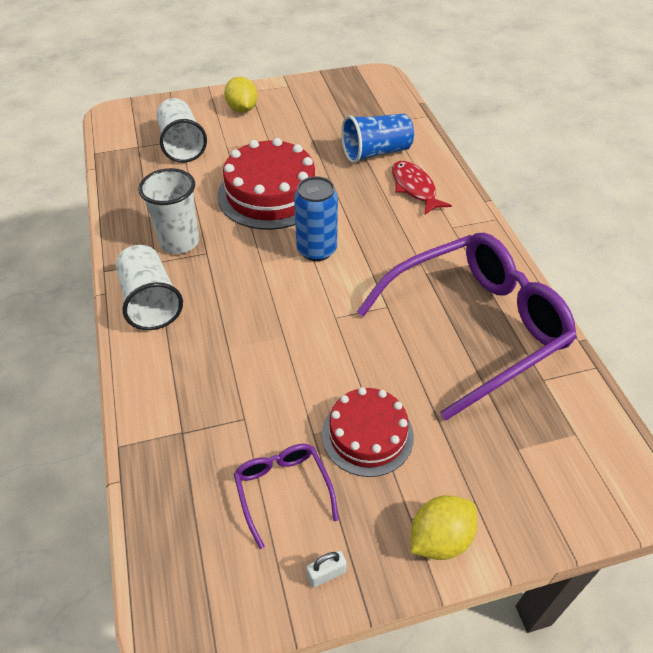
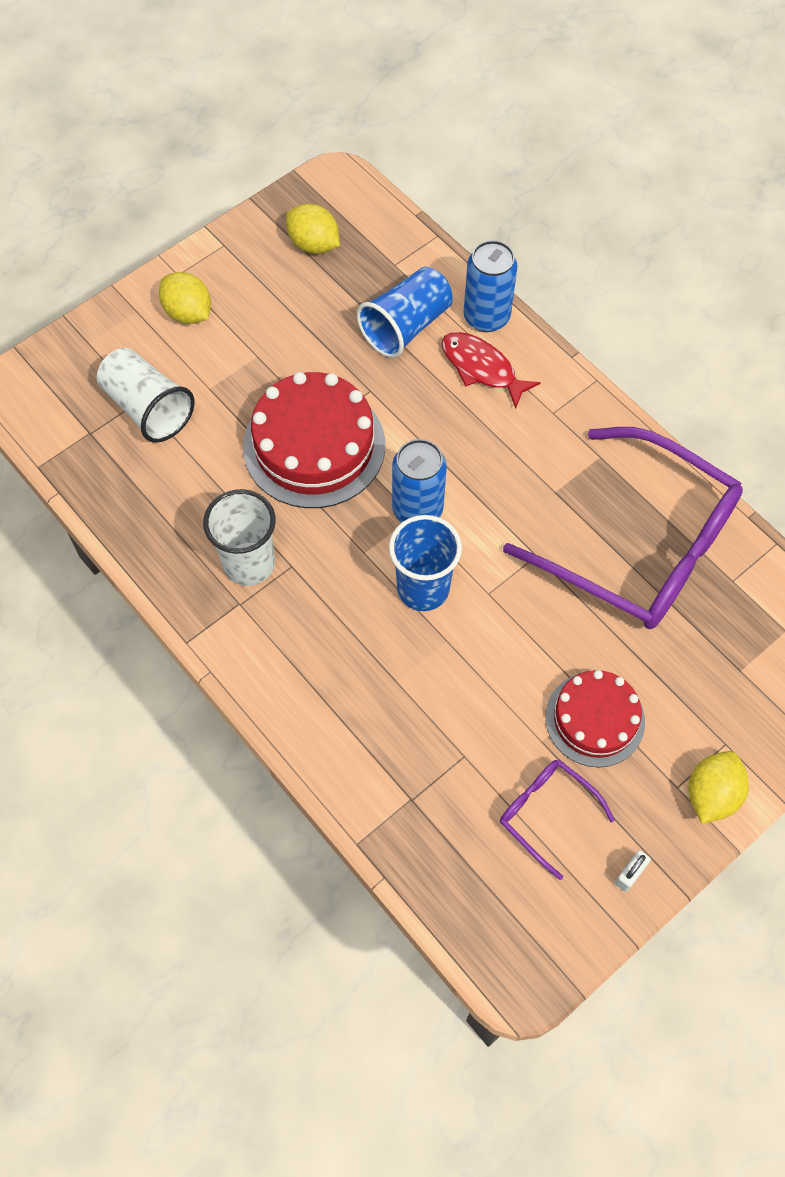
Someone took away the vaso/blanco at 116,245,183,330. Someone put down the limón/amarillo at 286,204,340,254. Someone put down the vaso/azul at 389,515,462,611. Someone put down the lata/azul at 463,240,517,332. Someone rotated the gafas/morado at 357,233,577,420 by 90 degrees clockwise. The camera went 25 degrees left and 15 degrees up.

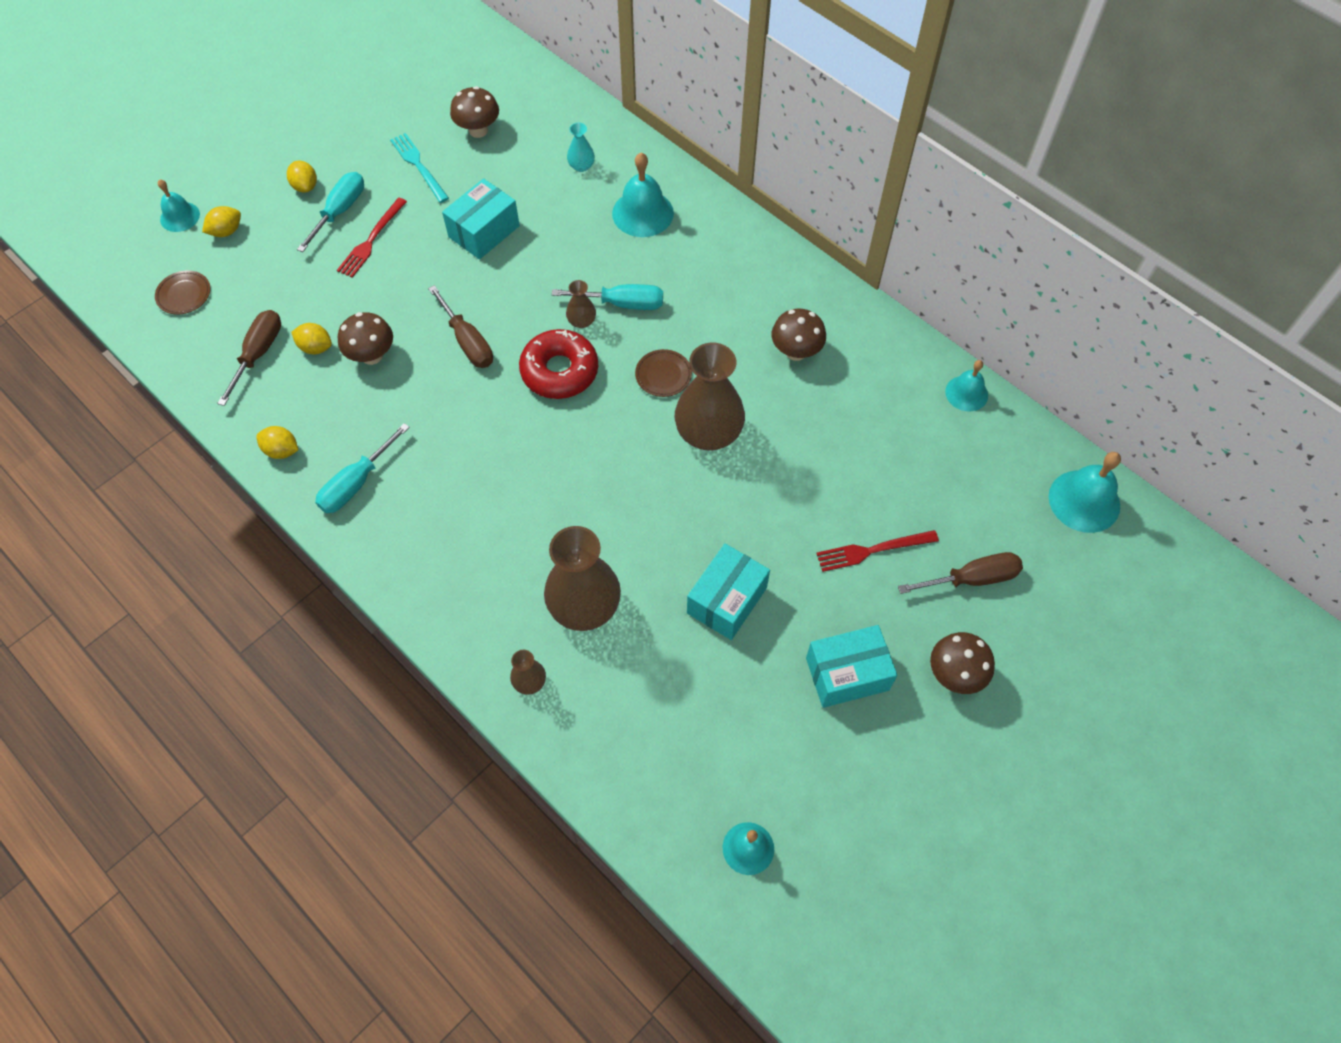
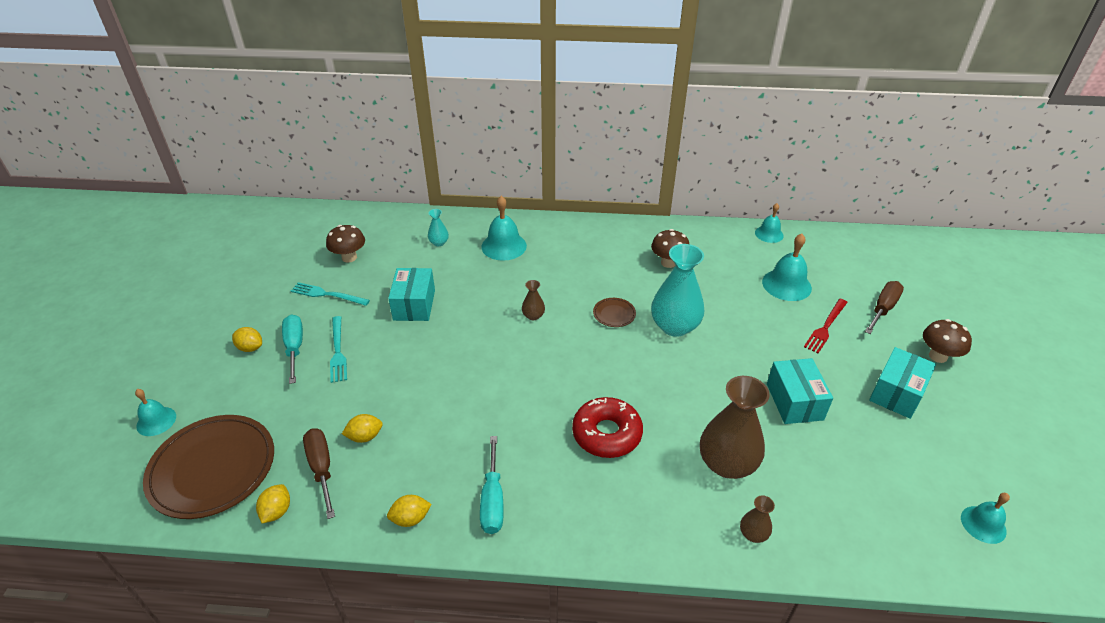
Someone took away the seta/marrón at 338,312,393,365. Someone took away the destornillador/marrón at 428,285,493,368. Someone took away the destornillador/turquesa at 552,284,663,310. Someone carried the limón/amarillo from 202,206,241,237 to 256,484,290,523. Someone carried the rosquilla/rojo from 519,329,598,399 to 572,397,643,458. Someone carried the campana/turquesa from 1049,452,1121,533 to 762,233,812,301. Someone repainted the tenedor/rojo at 337,198,407,278, which became the tenedor/turquesa at 330,316,347,383. Someone repainted the florero/marrón at 675,343,745,450, which became the florero/turquesa at 651,244,704,337. Someone scaled the plato/marrón at 155,270,211,315 by 2.32. The camera went 40 degrees left and 20 degrees down.

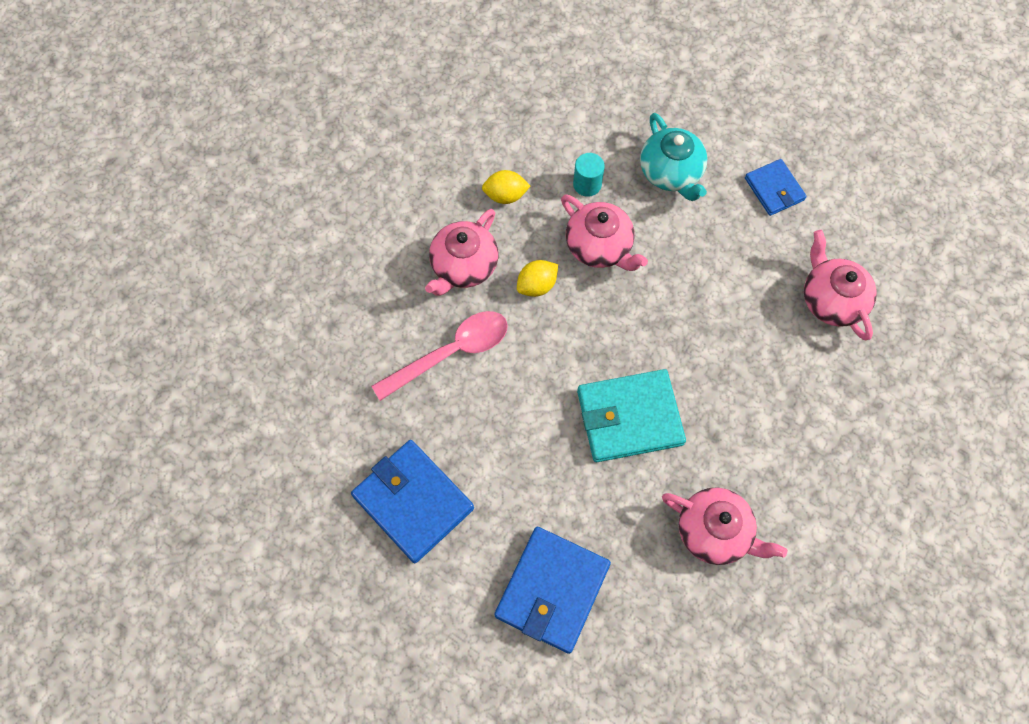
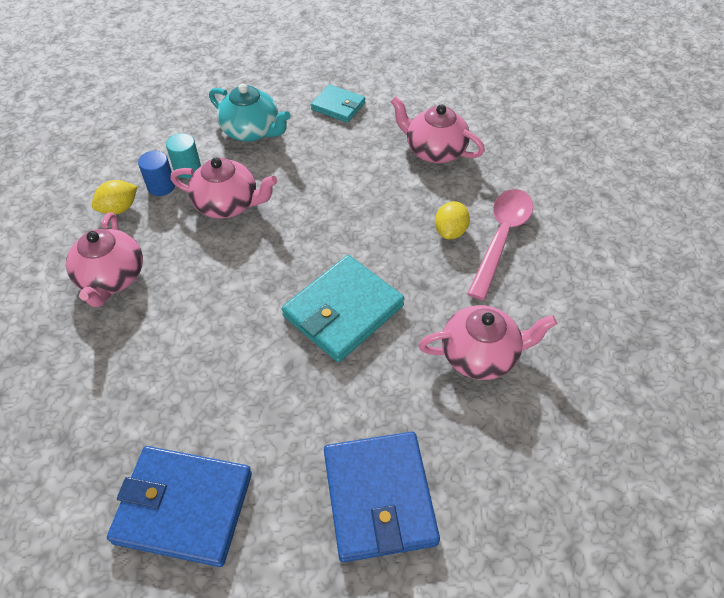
Someone put down the cilindro/azul at 138,151,175,196. Someone carried the cuchara/rosa from 371,311,508,401 to 467,189,533,300. Someone carried the limón/amarillo from 517,260,558,297 to 435,201,470,239. Someone repainted the cartera/azul at 745,159,807,216, which became the cartera/turquesa at 311,84,365,123. The camera went 35 degrees left and 15 degrees down.

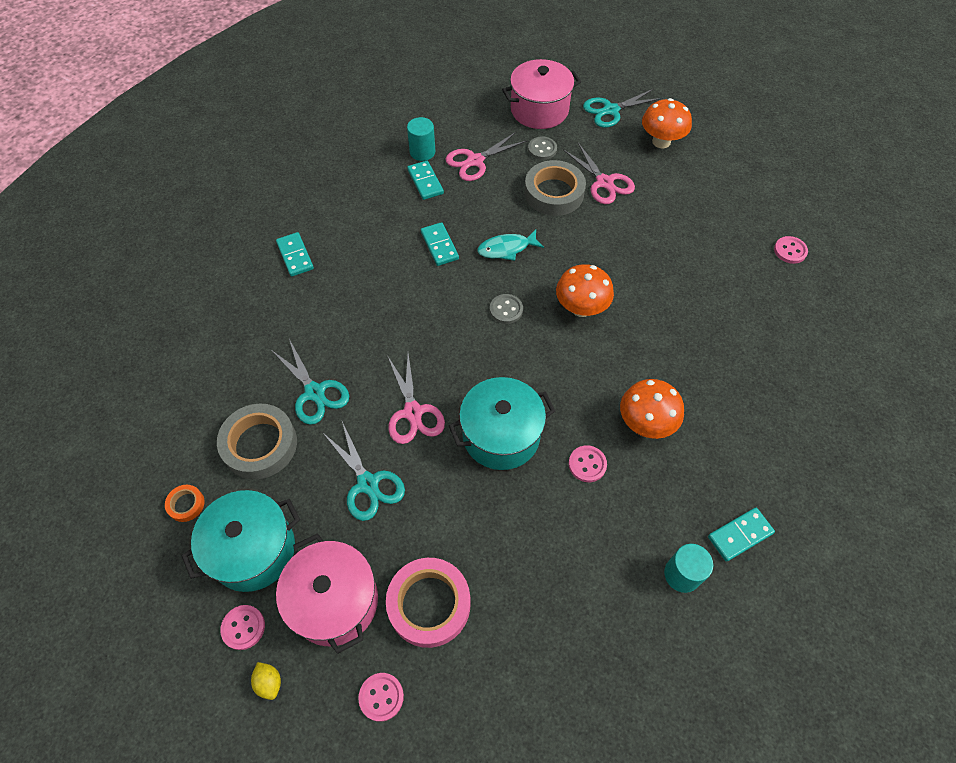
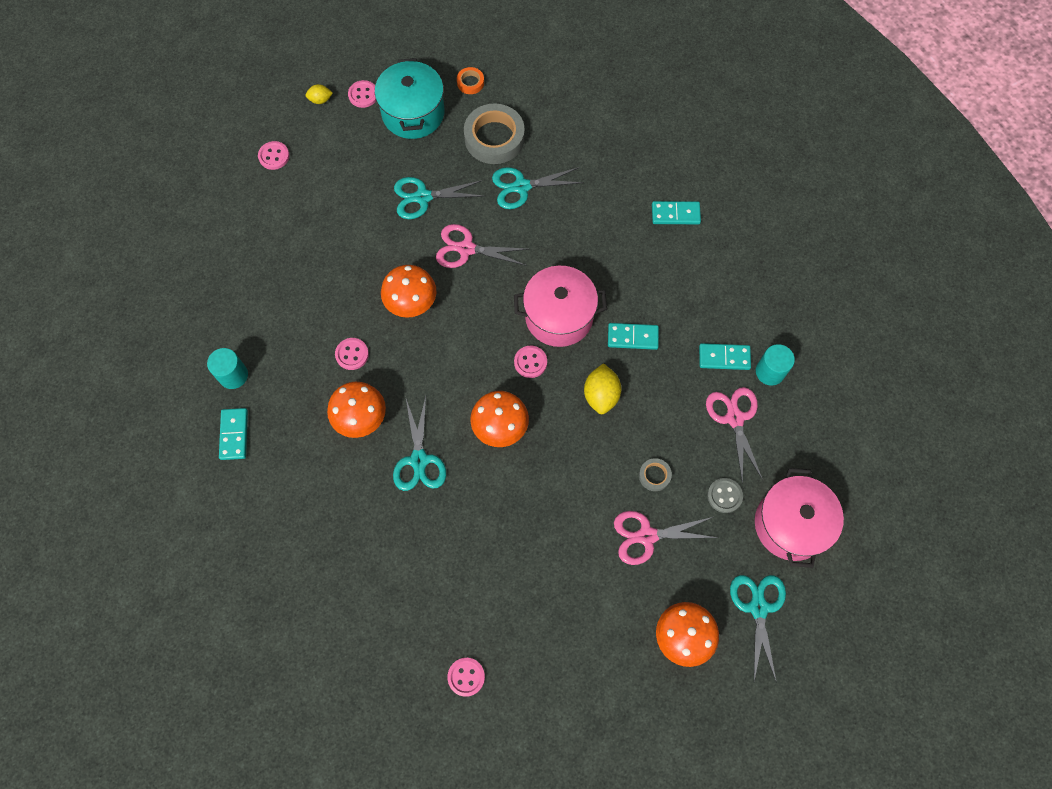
Someone took away the cinta adhesiva/rosa at 386,558,471,648. Someone put down the tijeras/turquesa at 393,397,446,491. Someone carried the olla/rosa from 276,533,378,654 to 514,266,607,347. Someone swapped the olla/turquesa at 449,377,555,470 for the seta/naranja at 381,265,436,318. Someone swapped the pez/turquesa at 477,230,544,261 for the limón/amarillo at 584,363,622,414. Someone repainted the botón/gris at 490,294,523,324, which became the botón/rosa at 514,346,547,378. Someone scaled the cinta adhesiva/gris at 524,160,586,216 by 0.46. The camera went 115 degrees right and 10 degrees up.

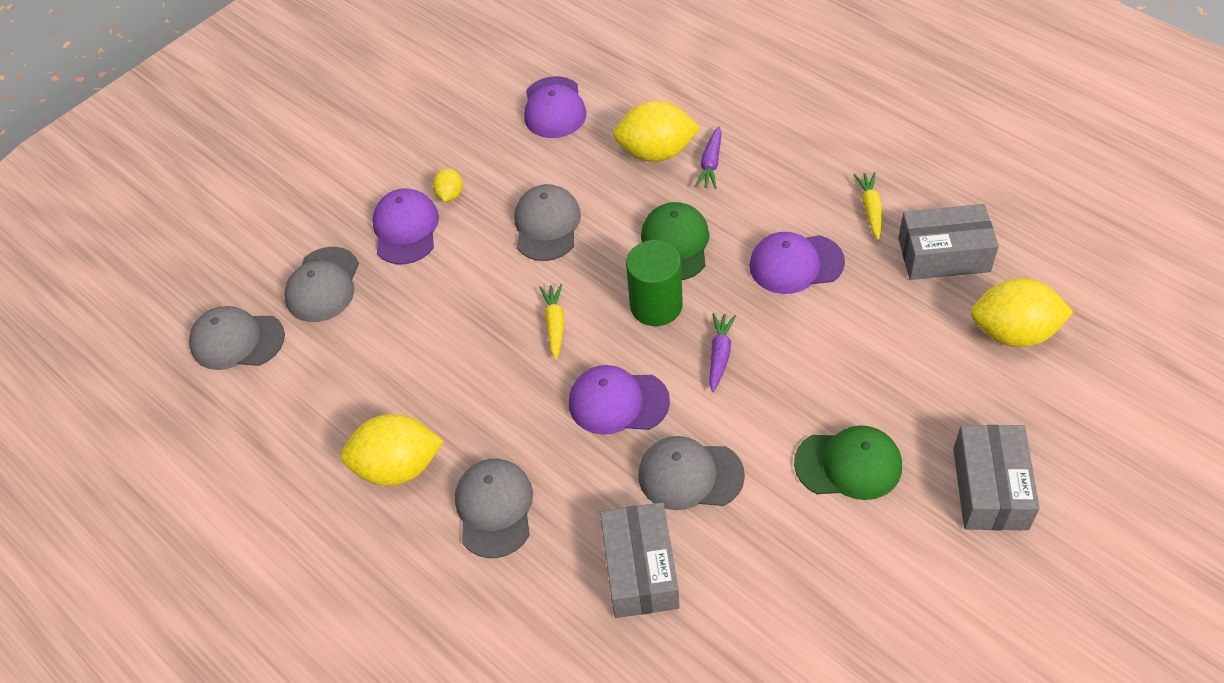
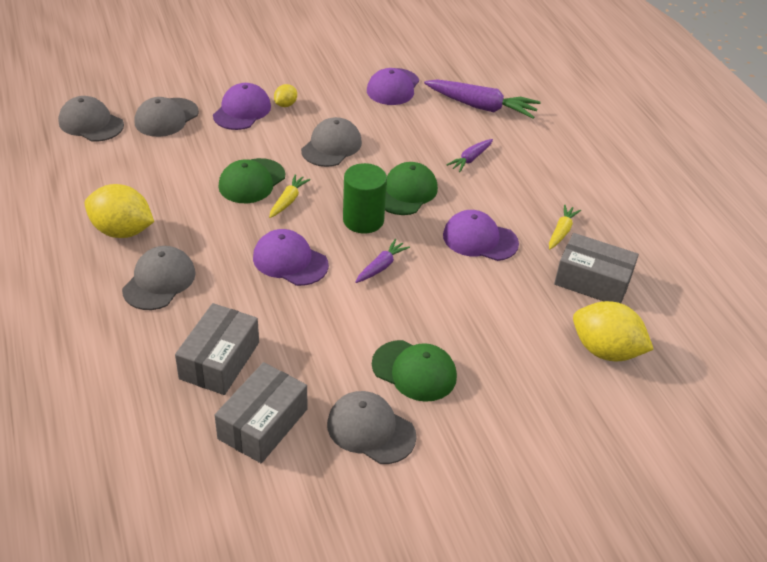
Someone took away the limón/amarillo at 613,101,700,162. Someone put down the gorra/verde at 218,158,285,203. Someone put down the zanahoria/morado at 424,79,541,119. Someone carried the gorra/gris from 638,436,745,510 to 327,391,417,464. Someone carried the caja/gris from 953,425,1040,530 to 215,362,307,463. The camera went 20 degrees right and 10 degrees down.

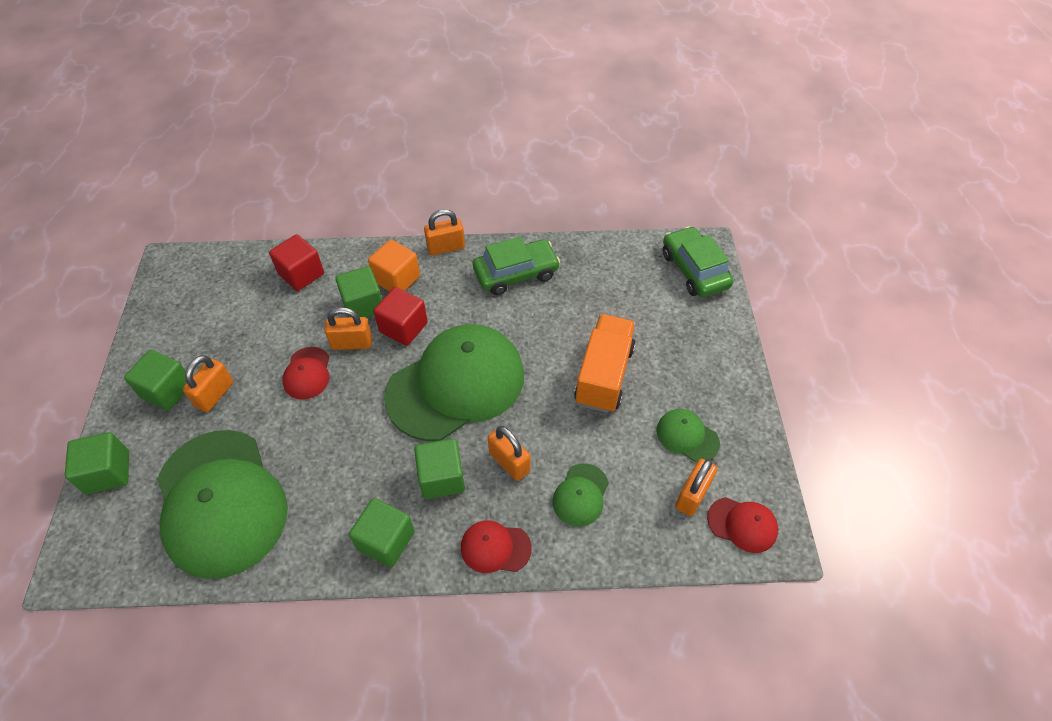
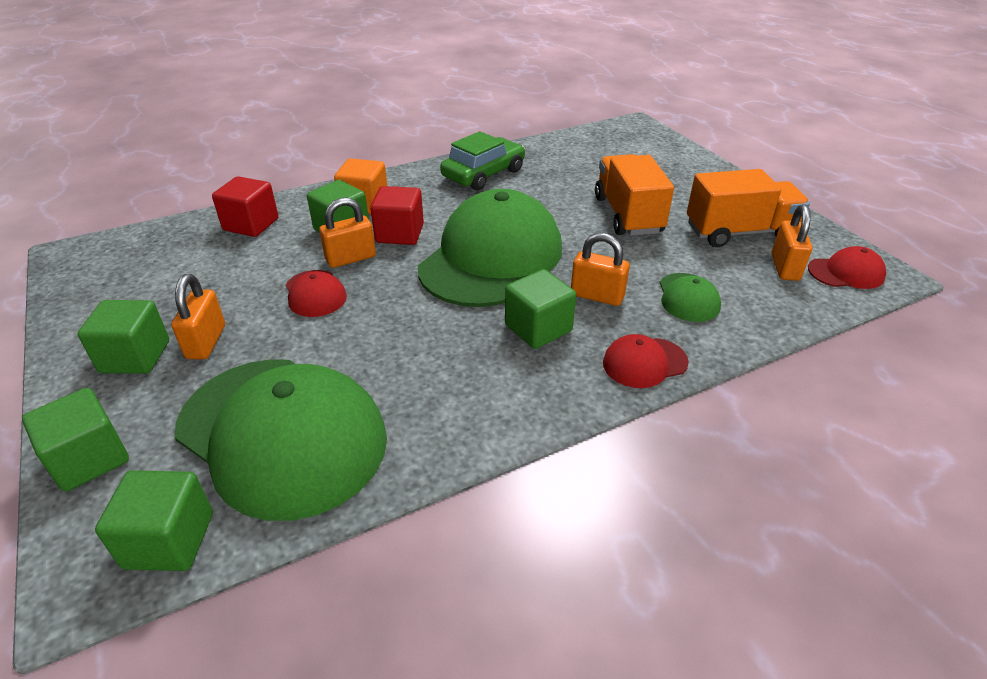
Someone took away the candado/naranja at 424,209,465,256. Someone took away the coche/verde at 663,226,733,297. Someone carried the cubo/verde from 349,498,415,567 to 95,470,213,571. Someone swapped the gorra/verde at 656,409,720,462 for the camión/naranja at 687,169,810,247. The camera went 25 degrees left and 15 degrees down.

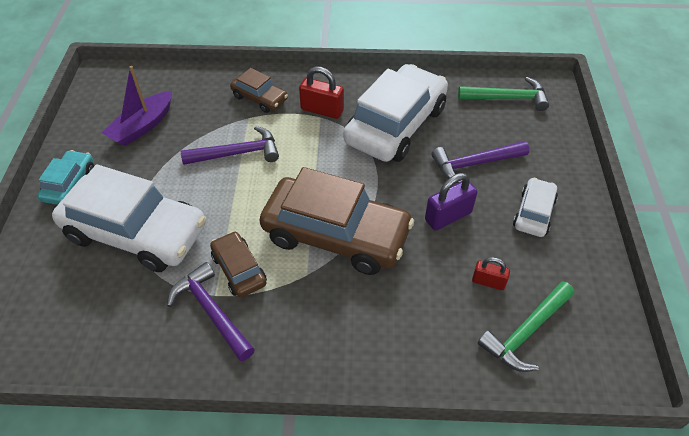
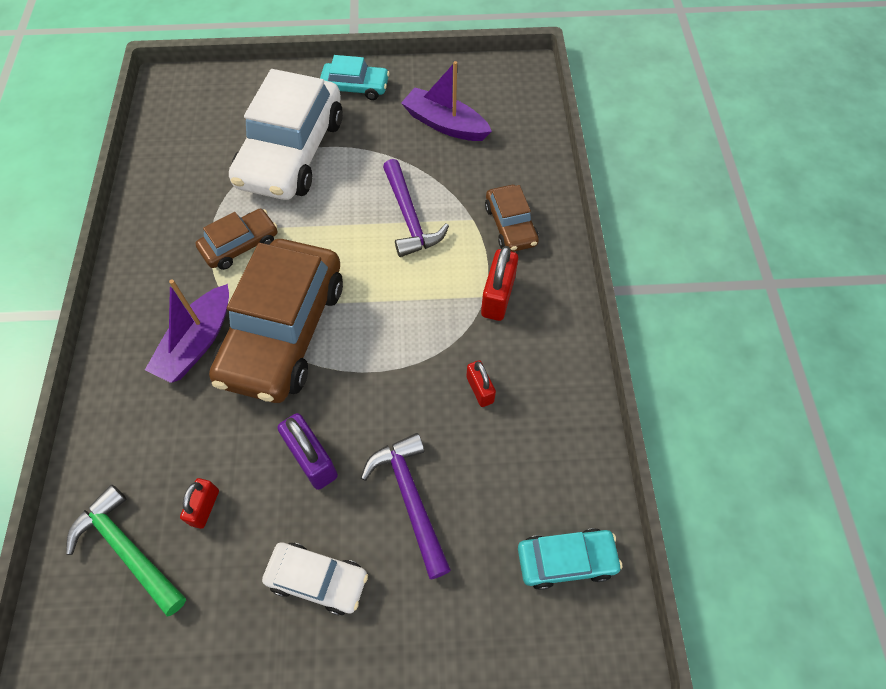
Someone took away the martillo/morado at 167,262,255,361. Someone put down the barco/morado at 145,279,229,383. Someone swapped the coche/blanco at 343,64,448,162 for the candado/rojo at 466,360,496,407. Someone swapped the martillo/verde at 458,77,549,111 for the coche/turquesa at 518,528,623,590. Someone rotated the coche/marrón at 230,68,288,113 by 45 degrees counterclockwise. The camera went 85 degrees right and 10 degrees up.

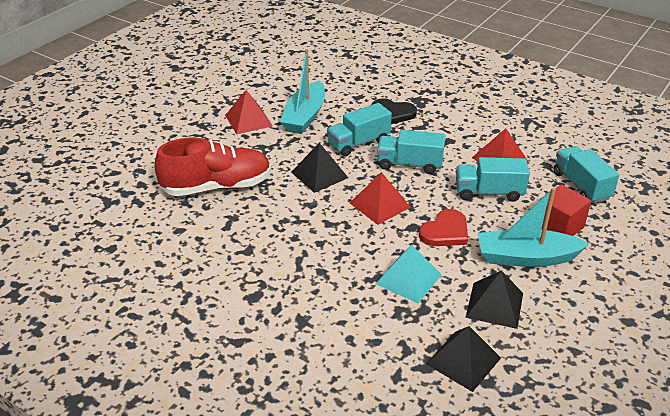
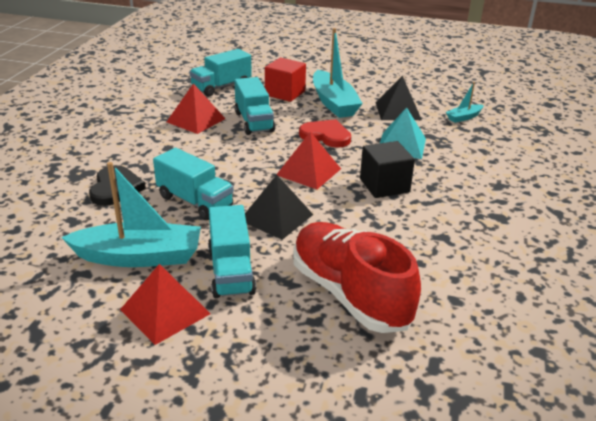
Someone put down the cubo/negro at 360,141,415,198. Someone carried the camión/turquesa from 377,130,445,174 to 208,205,256,298. Someone swapped the pirámide/negro at 426,326,501,392 for the barco/turquesa at 446,82,483,123. The camera went 110 degrees left and 5 degrees down.

